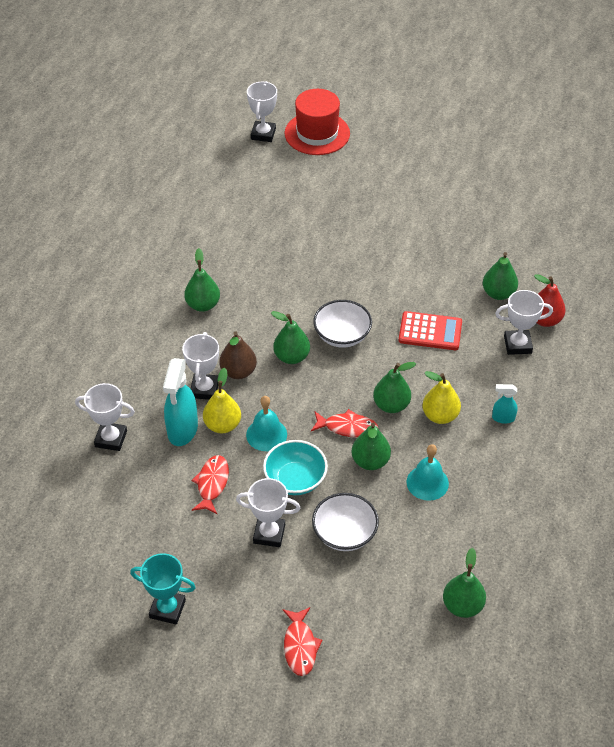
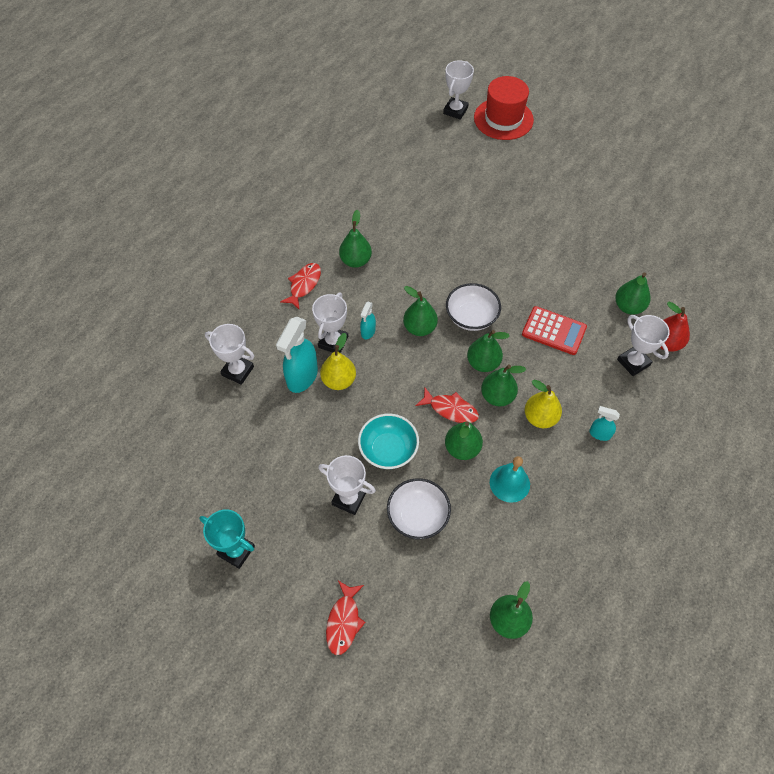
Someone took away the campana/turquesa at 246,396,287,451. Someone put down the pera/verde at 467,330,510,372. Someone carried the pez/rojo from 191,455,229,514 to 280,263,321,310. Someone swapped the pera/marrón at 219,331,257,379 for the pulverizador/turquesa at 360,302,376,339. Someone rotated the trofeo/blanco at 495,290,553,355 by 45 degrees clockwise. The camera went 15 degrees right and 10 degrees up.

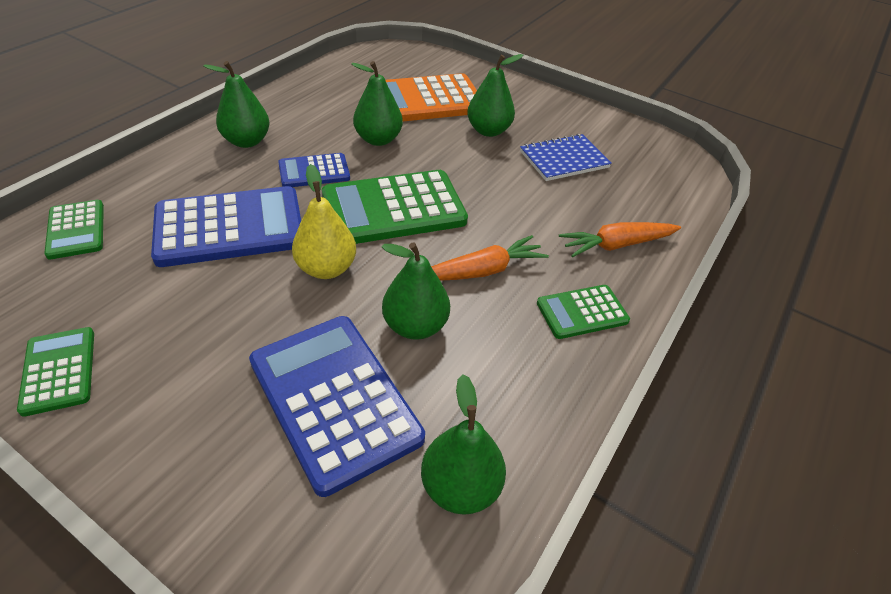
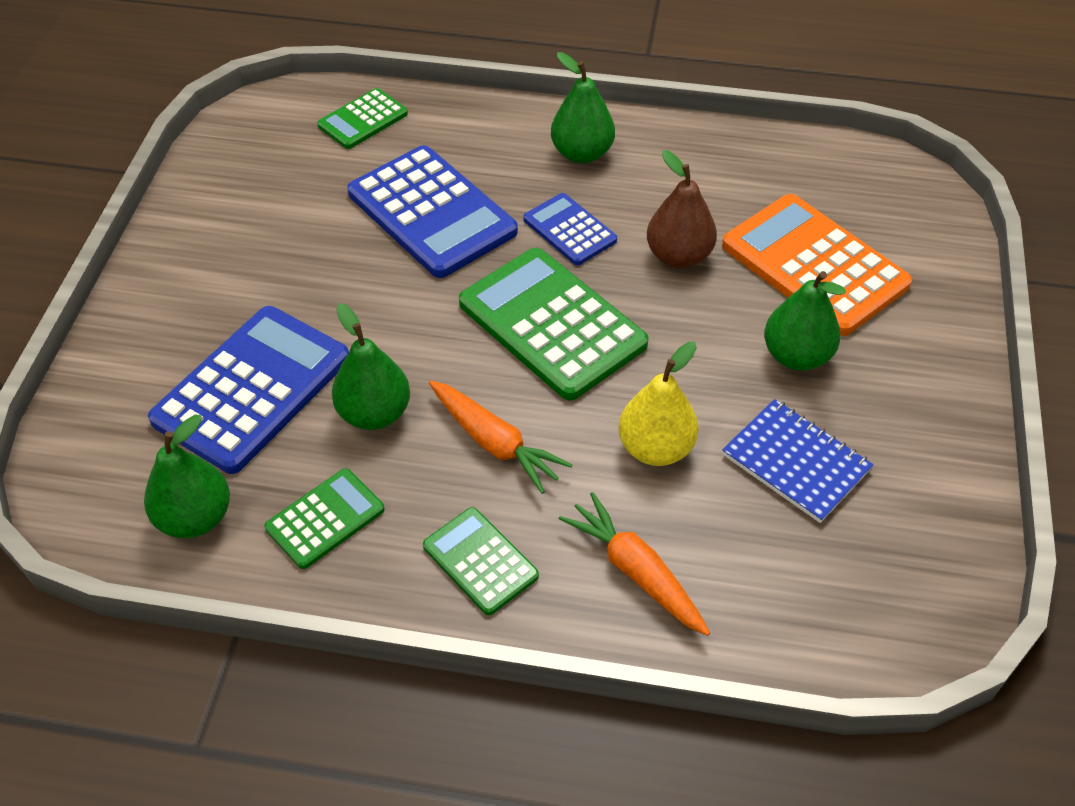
Someone carried the calculadora/verde from 17,327,94,417 to 264,468,385,569. Someone carried the pera/amarillo from 292,164,356,279 to 619,342,699,466. Someone repainted the pera/verde at 351,61,403,146, which became the pera/marrón at 647,150,717,268. The camera went 70 degrees right and 5 degrees up.

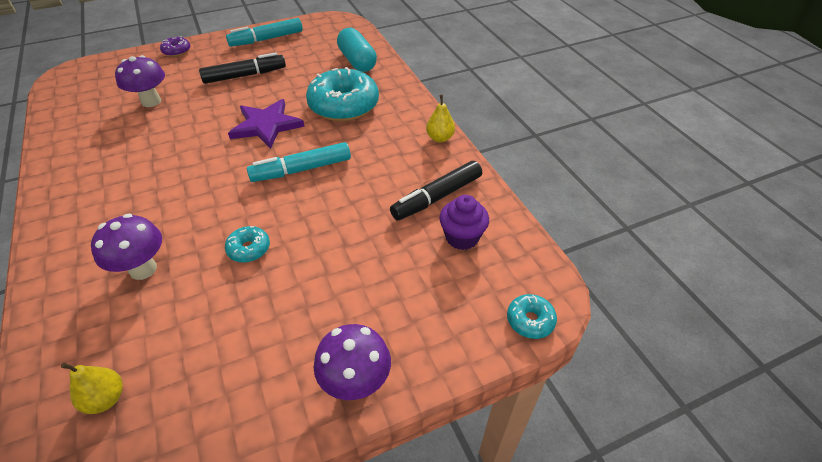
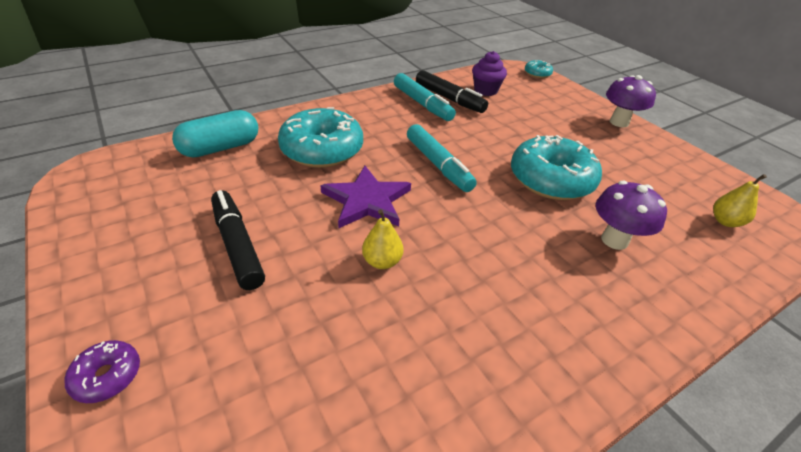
Someone took away the seta/morado at 115,55,165,107. Someone carried the rotulador/turquesa from 226,18,303,47 to 394,73,456,121. Someone carried the pera/amarillo from 426,95,455,142 to 362,209,403,269. Someone scaled the rosquilla/turquesa at 225,226,270,263 by 2.19. The camera went 100 degrees left and 5 degrees down.

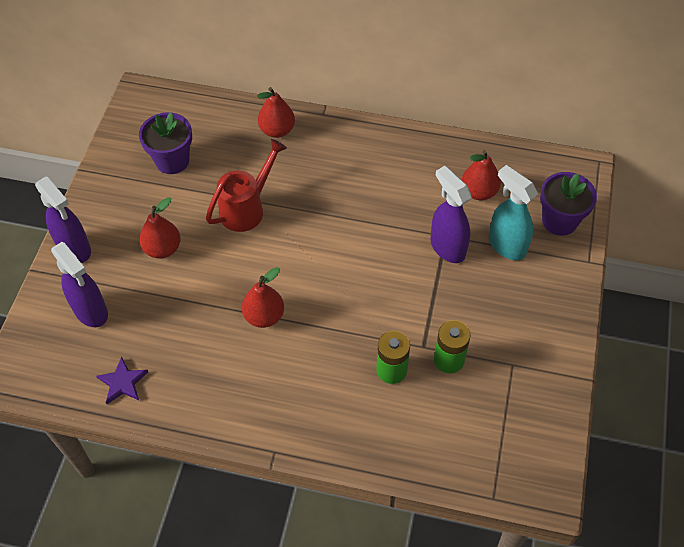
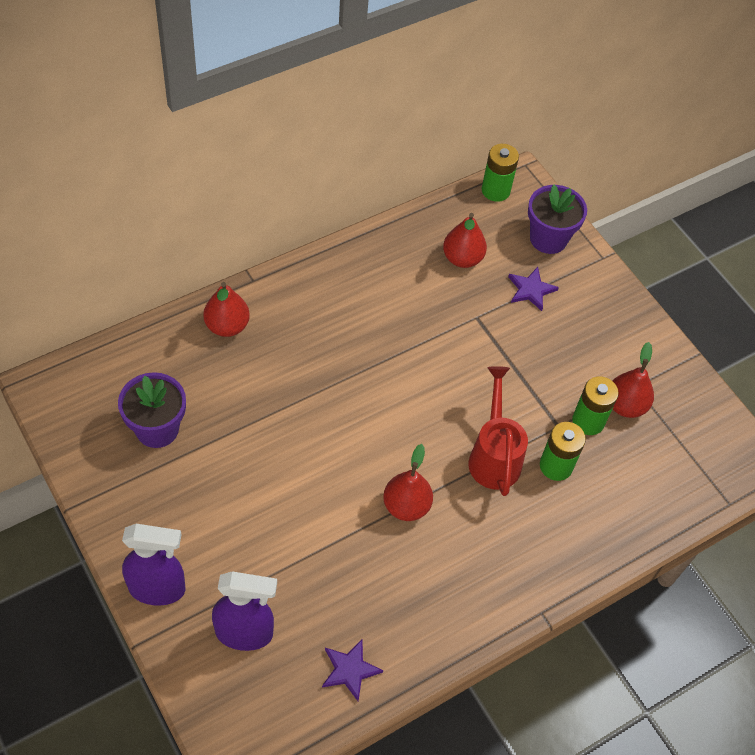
Someone took away the pulverizador/morado at 431,166,472,263. Someone put down the pila/verde at 482,144,519,202. Someone carried the pera/rojo from 139,197,181,259 to 612,342,654,418. Someone carried the regadera/rojo from 206,139,287,232 to 468,366,528,496. Someone swapped the pulverizador/turquesa at 489,165,538,260 for the estrella/morado at 508,267,559,311. The camera went 50 degrees left and 0 degrees up.

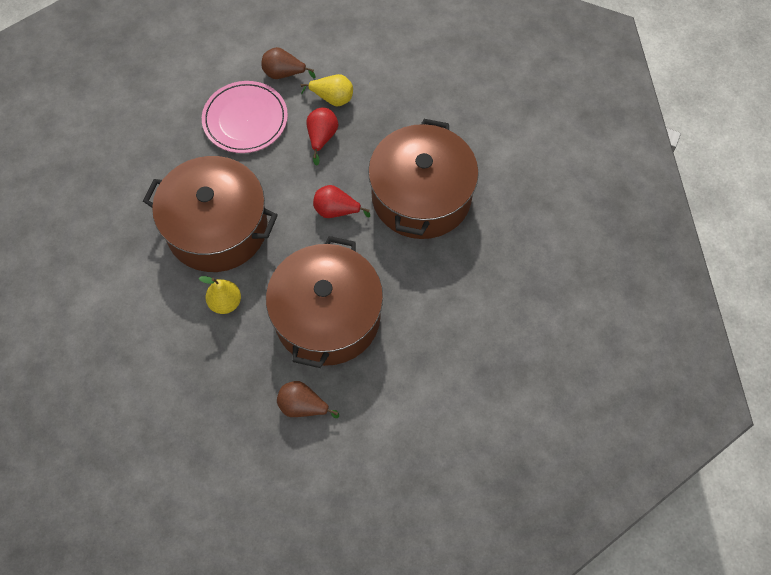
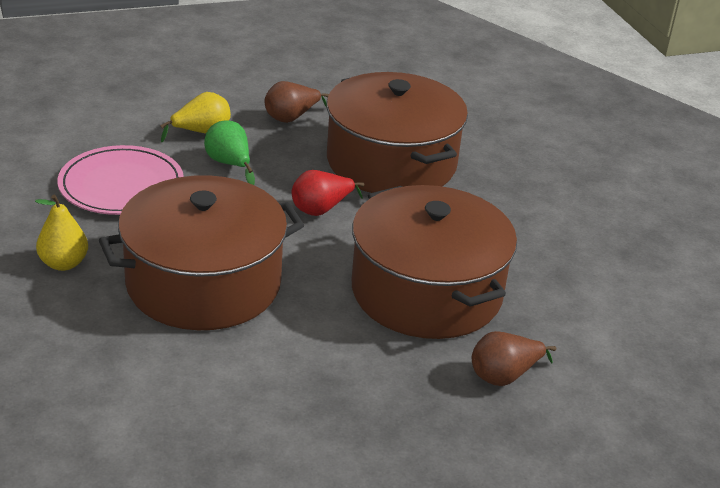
Someone carried the pera/amarillo from 199,276,241,314 to 35,194,88,271. Someone carried the pera/marrón from 261,47,316,79 to 265,81,329,123. Someone repainted the pera/rojo at 306,107,338,166, which became the pera/verde at 204,120,255,185. The camera went 45 degrees left and 30 degrees down.

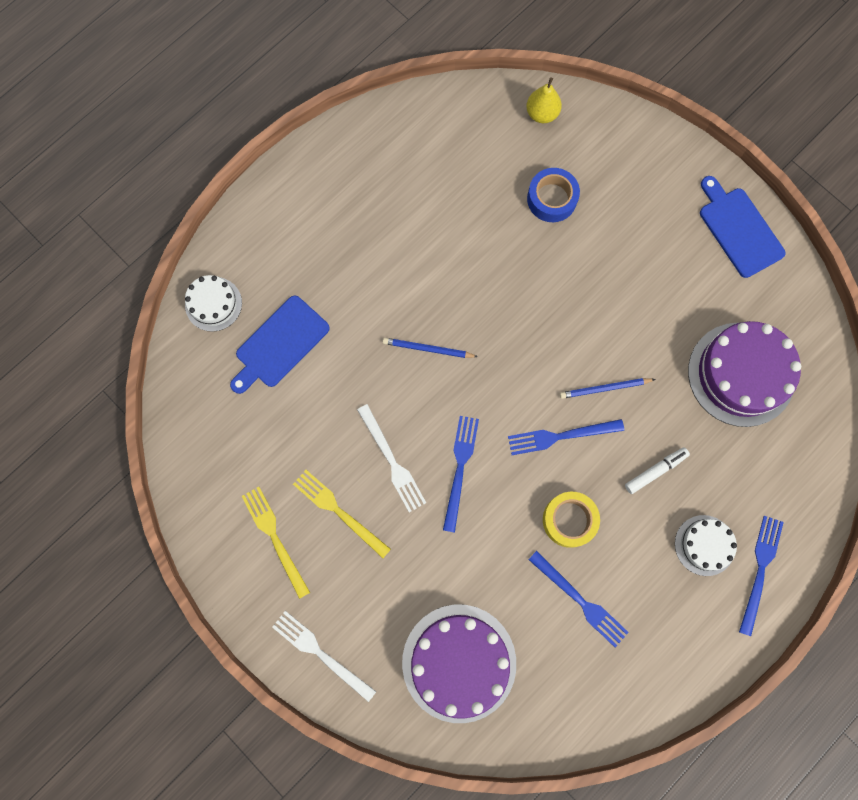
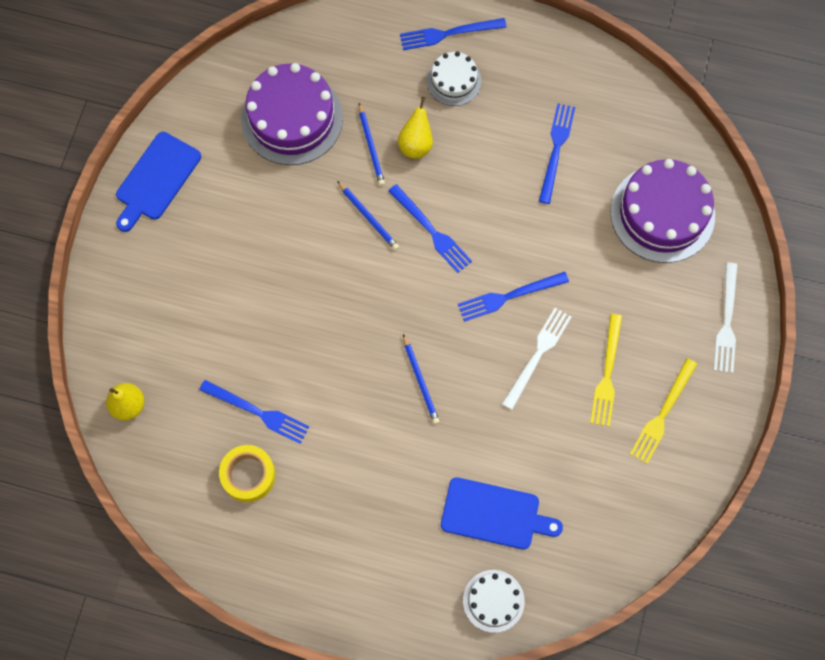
Someone took away the cinta adhesiva/azul at 527,168,580,222. Someone put down the tenedor/azul at 199,380,309,444. Someone put down the lápiz/azul at 359,103,385,186. Someone carried the cinta adhesiva/amarillo from 543,492,600,548 to 219,445,276,502. Someone swapped the rotulador/blanco at 625,447,690,494 for the pera/amarillo at 397,97,433,159. The camera went 120 degrees left and 5 degrees down.

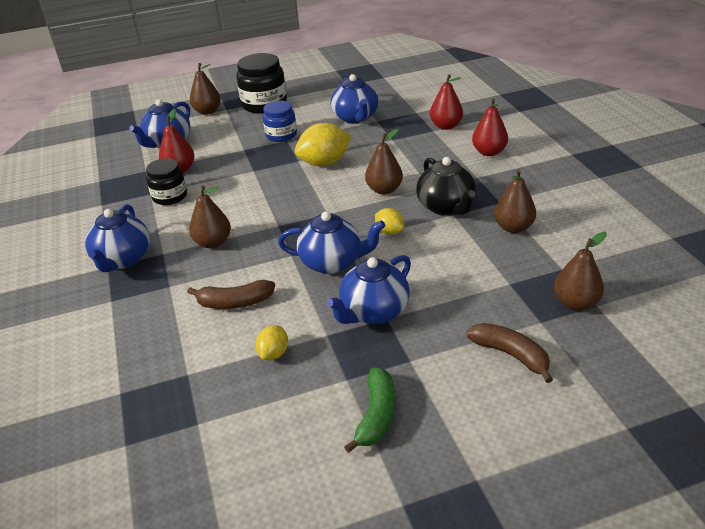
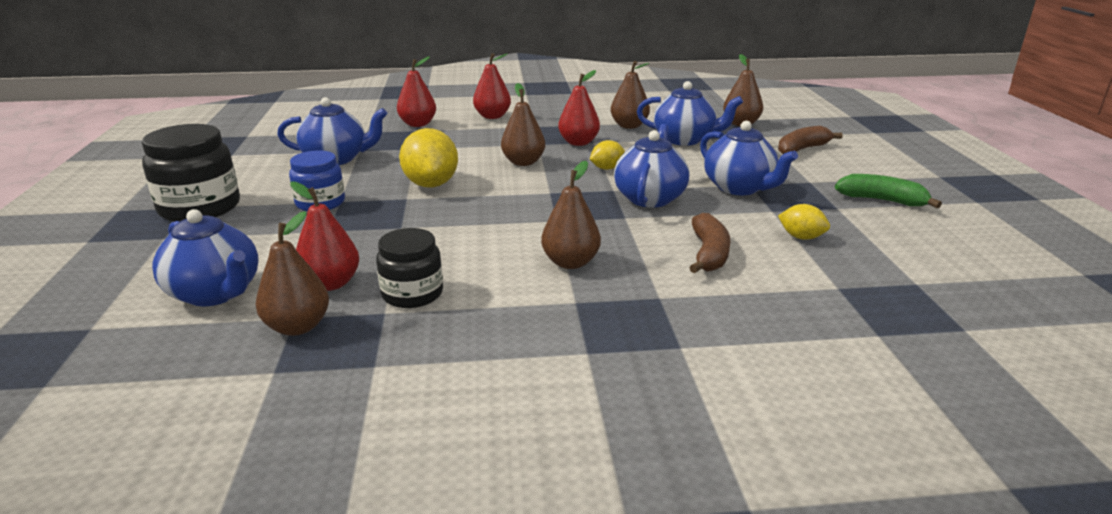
Someone carried the tetera/azul from 85,204,150,272 to 637,81,743,146. Someone carried the pera/marrón from 190,63,221,115 to 256,211,329,336. Someone swapped the tetera/negro at 416,157,476,216 for the pera/rojo at 558,70,600,146. The camera went 80 degrees left and 10 degrees down.

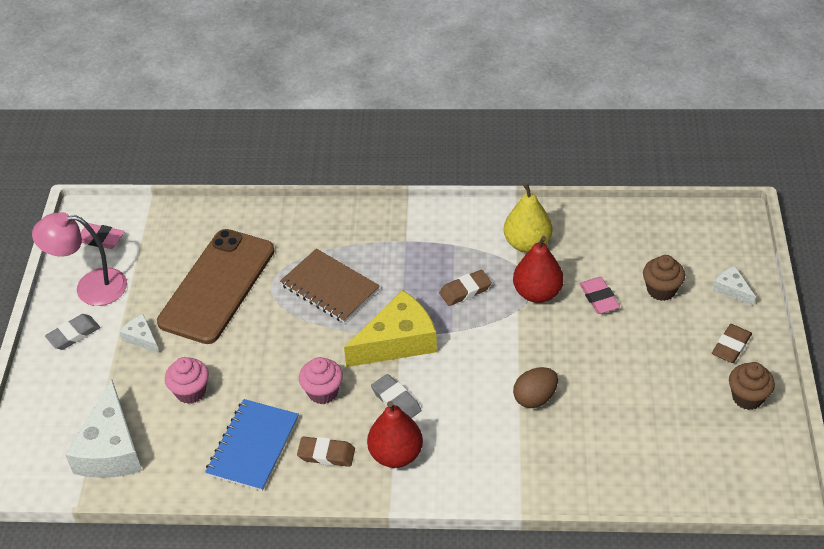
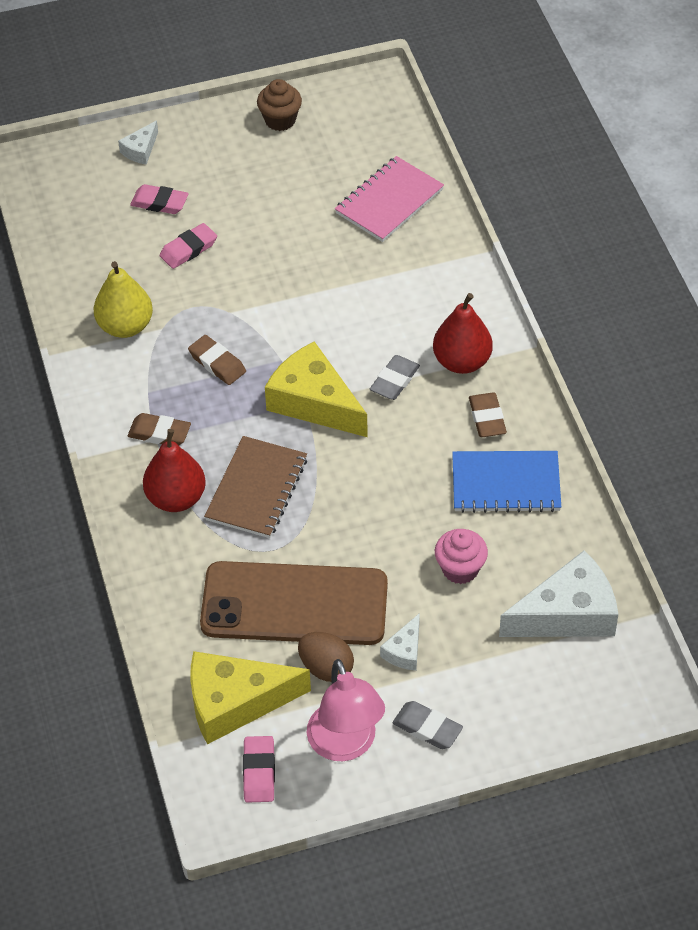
Someone took away the magdalena/rosa at 299,357,343,404. Someone put down the queso/amarillo at 190,651,311,744. Someone put down the cuaderno/rosa at 335,156,444,242. Someone carried the pera/rojo from 513,236,564,303 to 143,429,206,512. Someone carried the huevo/marrón from 513,367,558,408 to 298,632,354,682. Someone carried the goma de borrar/marrón from 712,324,752,363 to 128,413,191,445. Someone swapped the magdalena/marrón at 643,255,685,301 for the goma de borrar/rosa at 130,184,189,214. The camera went 110 degrees left and 5 degrees up.

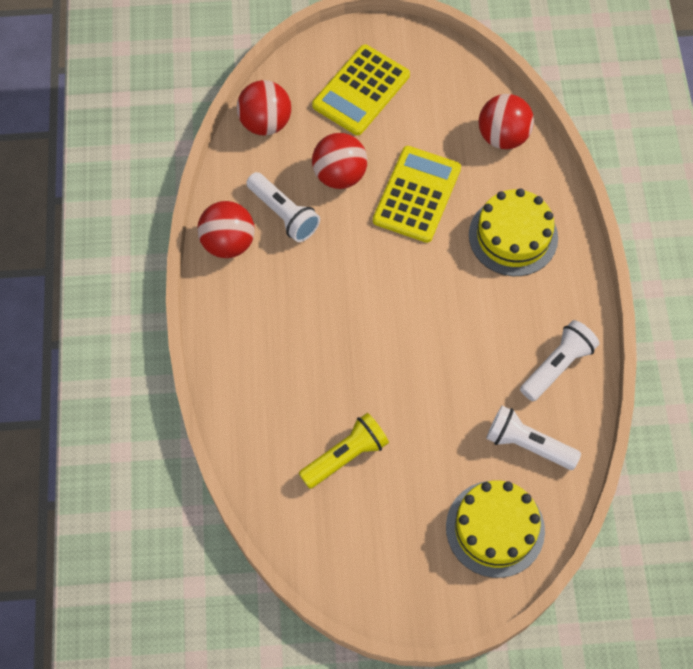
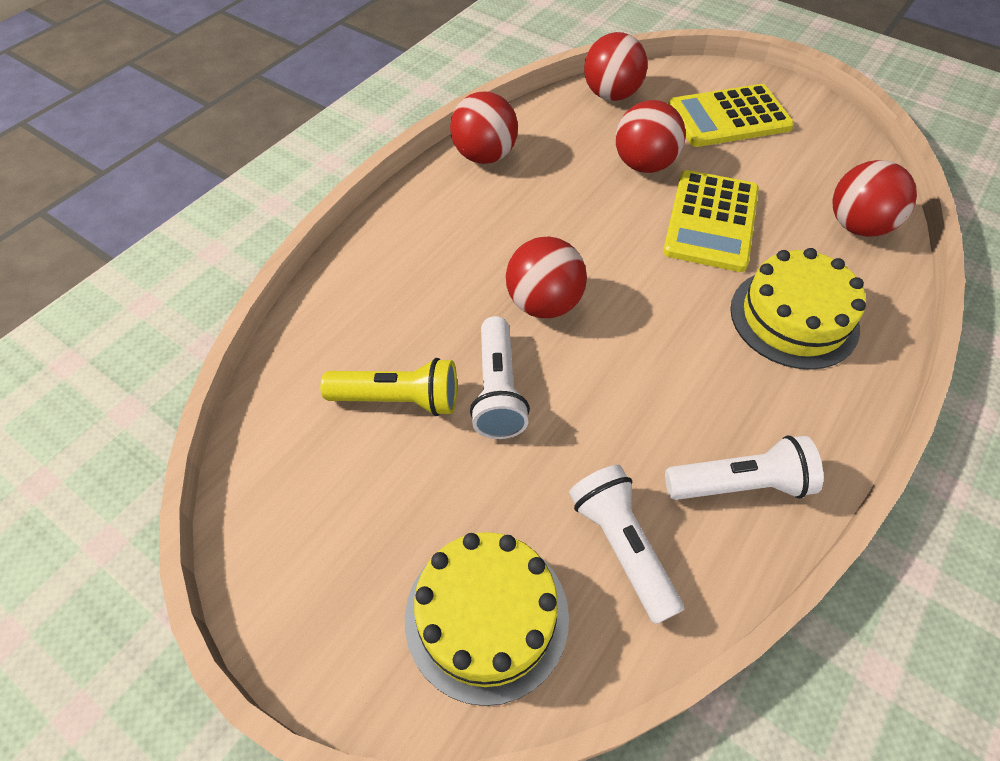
Someone put down the pelota/rojo at 506,237,587,318. Someone carried the lámpara de mano/blanco from 246,172,320,242 to 470,316,530,439. Someone rotated the calculadora/amarillo at 373,146,461,243 by 135 degrees clockwise. The camera went 40 degrees right and 10 degrees down.

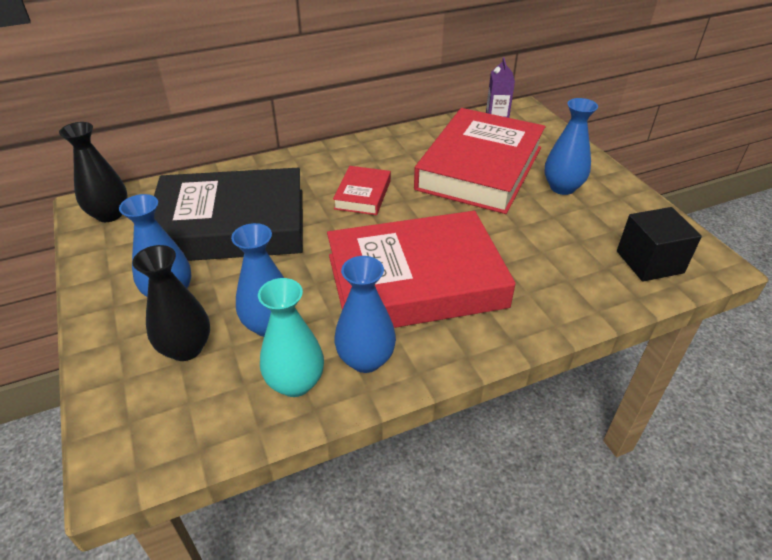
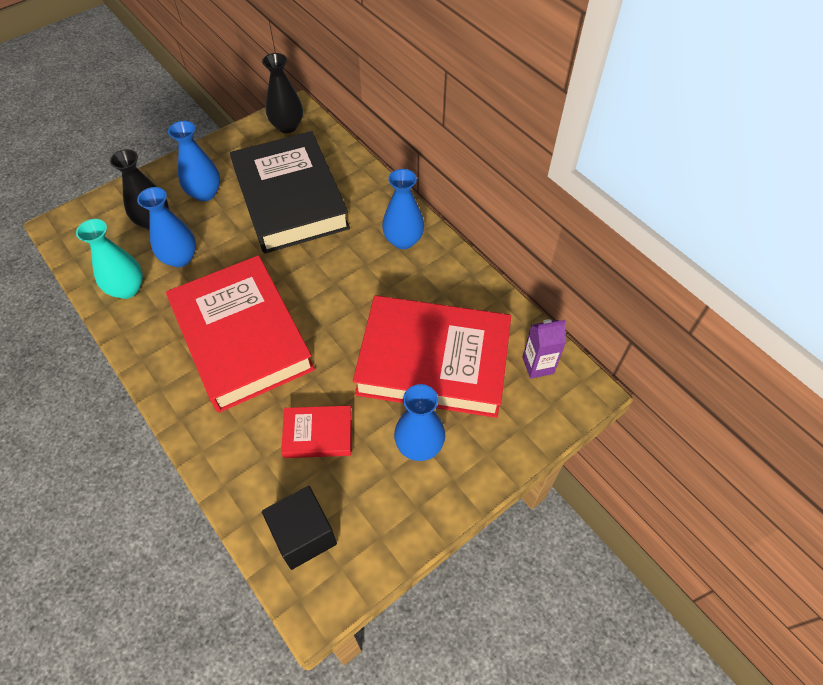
Someone carried the libro/rojo from 333,166,391,215 to 281,406,352,458. Someone carried the florero/azul from 334,256,396,373 to 382,169,424,249. The camera went 75 degrees right and 15 degrees up.

